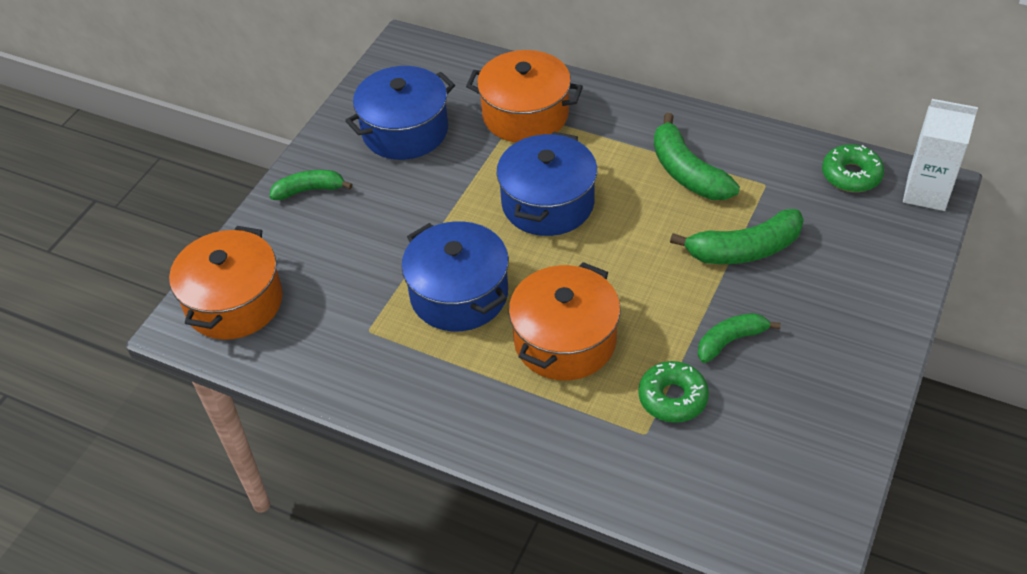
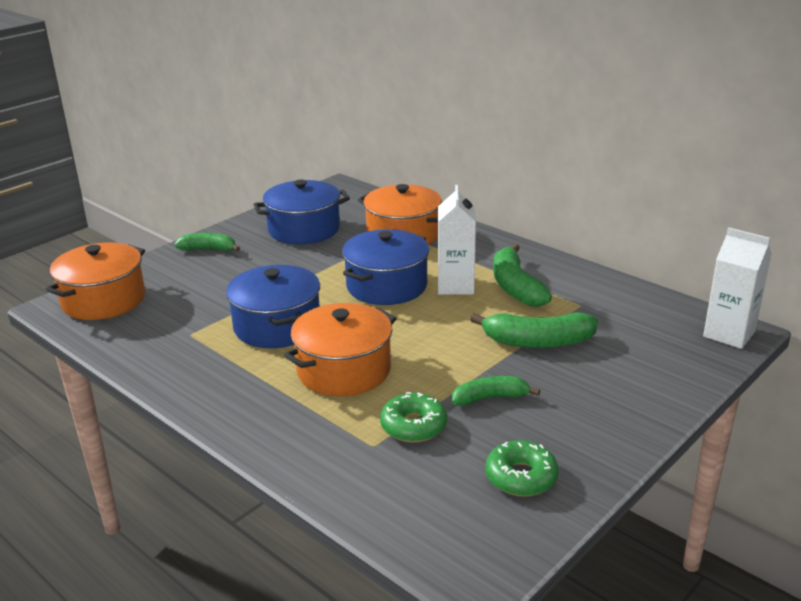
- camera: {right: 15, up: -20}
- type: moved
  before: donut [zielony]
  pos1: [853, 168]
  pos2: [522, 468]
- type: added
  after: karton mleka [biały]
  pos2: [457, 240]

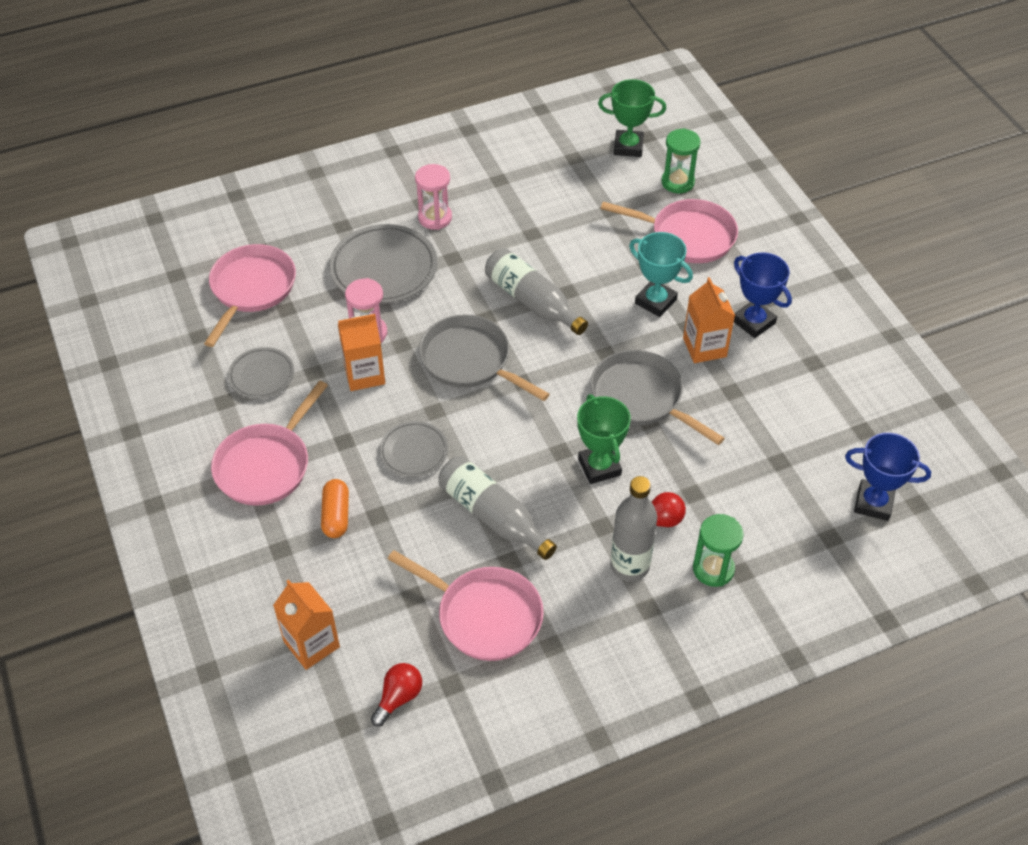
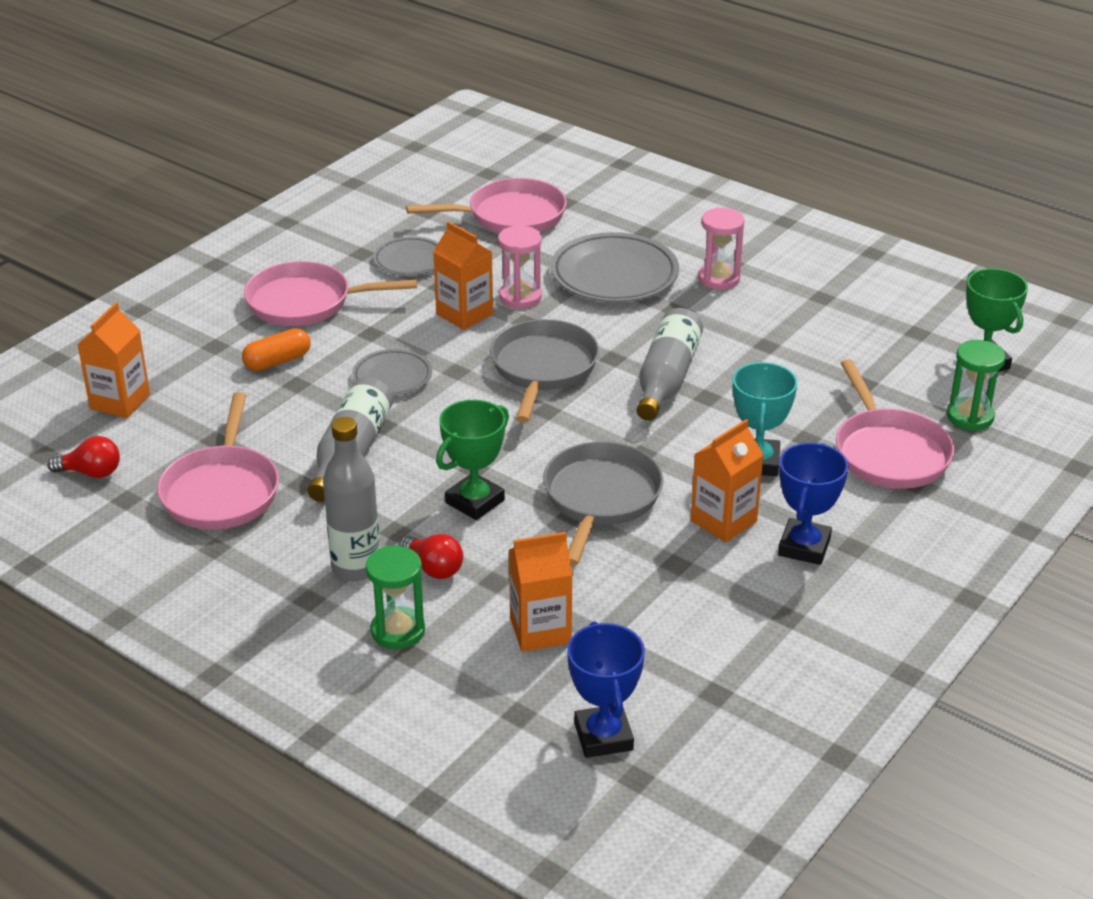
- camera: {right: 60, up: -15}
- type: added
  after: karton mleka [pomarańczowy]
  pos2: [541, 592]

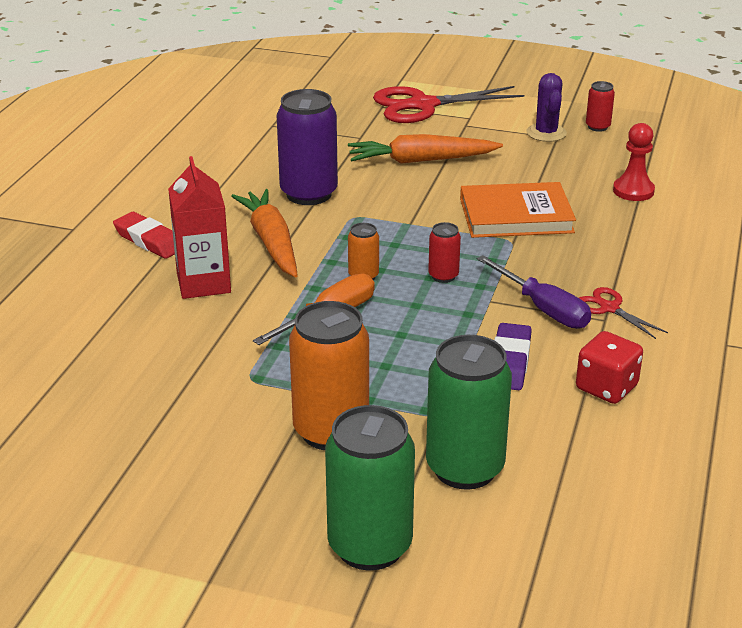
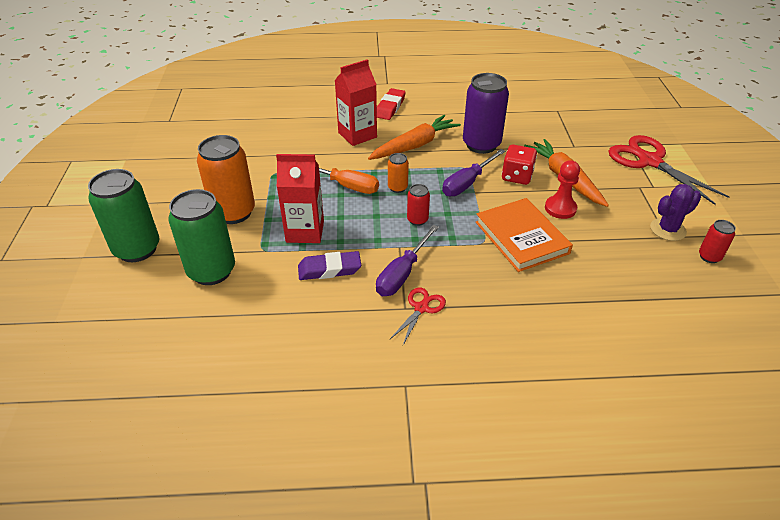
- camera: {right: 70, up: 10}
- type: moved
  before: pionek [czerwony]
  pos1: [634, 162]
  pos2: [562, 189]
- type: moved
  before: kostka do gry [czerwony]
  pos1: [609, 367]
  pos2: [519, 165]
- type: added
  after: śrubokręt [fioletowy]
  pos2: [473, 172]
- type: added
  after: karton mleka [czerwony]
  pos2: [300, 198]

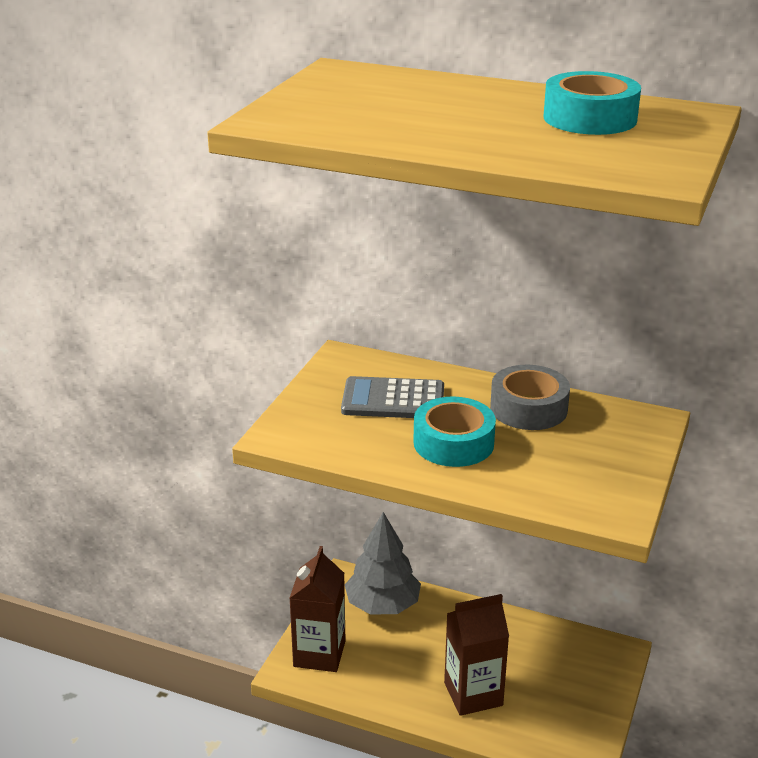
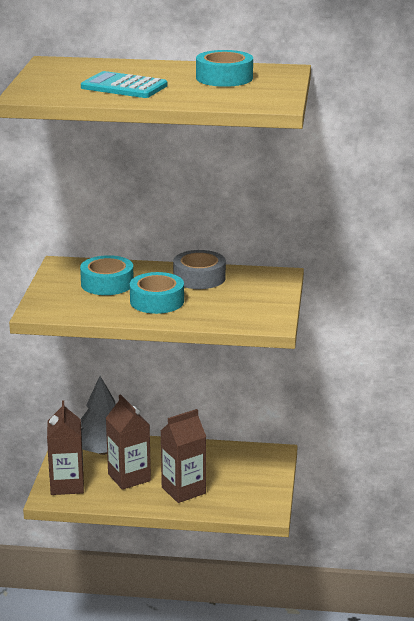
- camera: {right: -15, up: -5}
- type: replaced
  before: kalkulator [szary]
  after: taśma klejąca [turkusowy]
  pos1: [392, 397]
  pos2: [107, 275]
- type: added
  after: kalkulator [turkusowy]
  pos2: [124, 84]
- type: added
  after: karton mleka [brązowy]
  pos2: [128, 442]

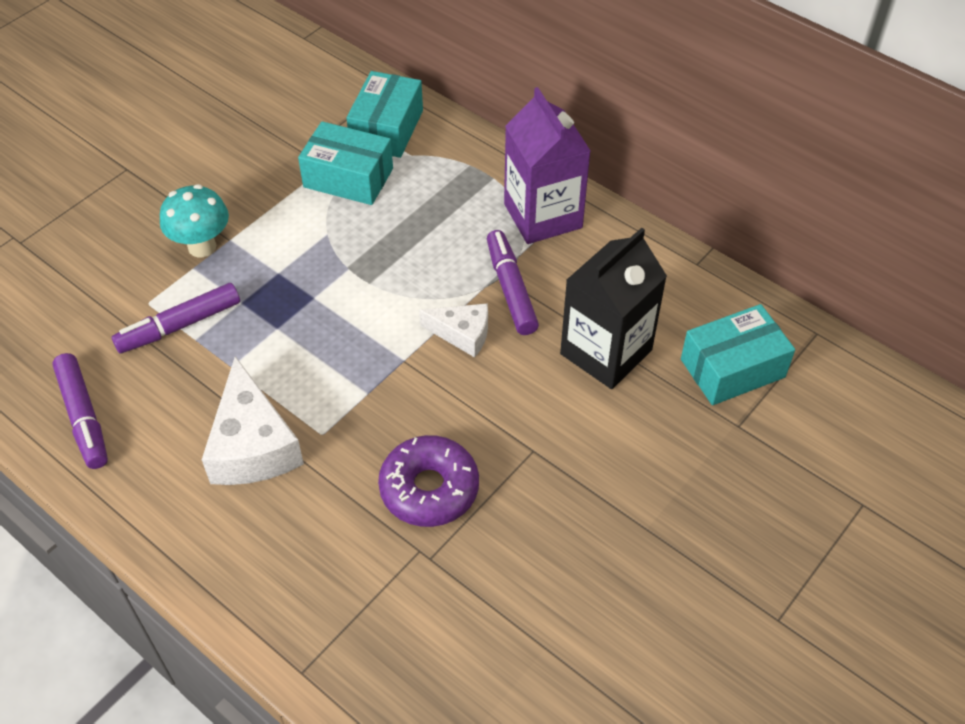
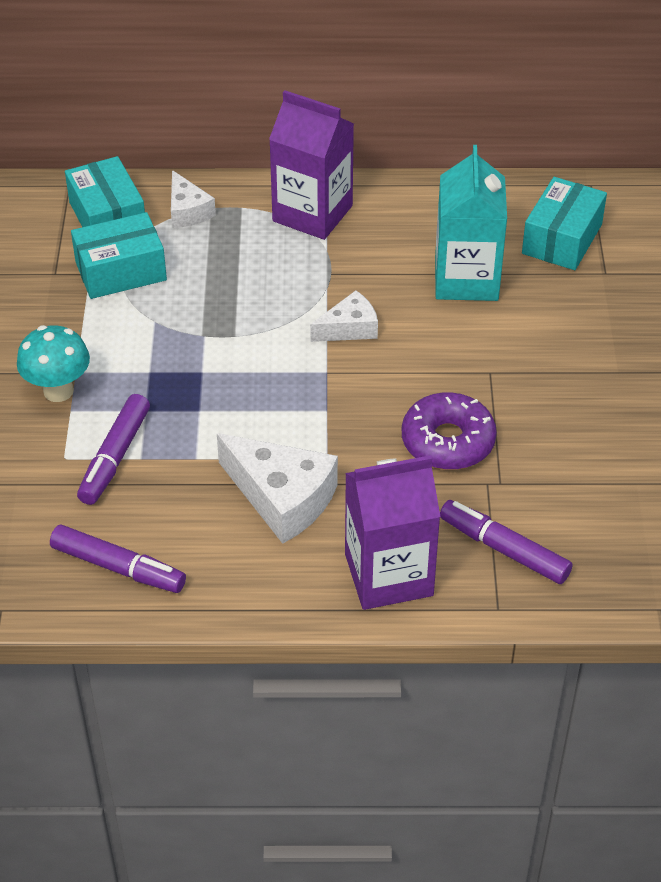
- camera: {right: -40, up: -5}
- type: recoloured
  before: karton mleka [czarny]
  after: karton mleka [turkusowy]
  pos1: [613, 308]
  pos2: [471, 223]
- type: moved
  before: flamaster [fioletowy]
  pos1: [513, 282]
  pos2: [506, 542]
- type: added
  after: ser [biały]
  pos2: [193, 199]
- type: added
  after: karton mleka [fioletowy]
  pos2: [393, 532]

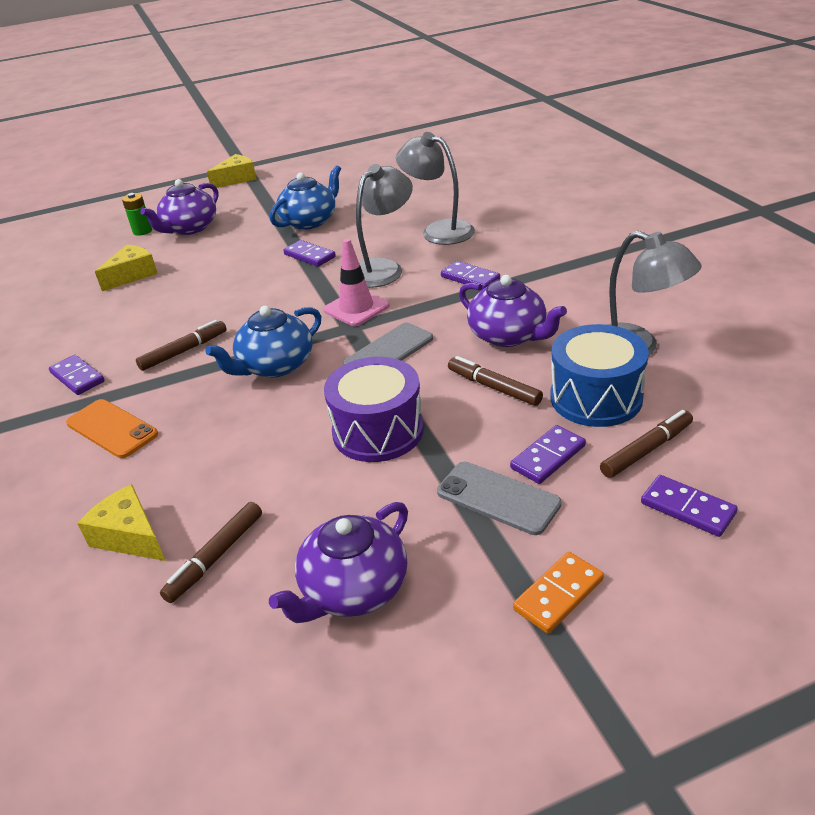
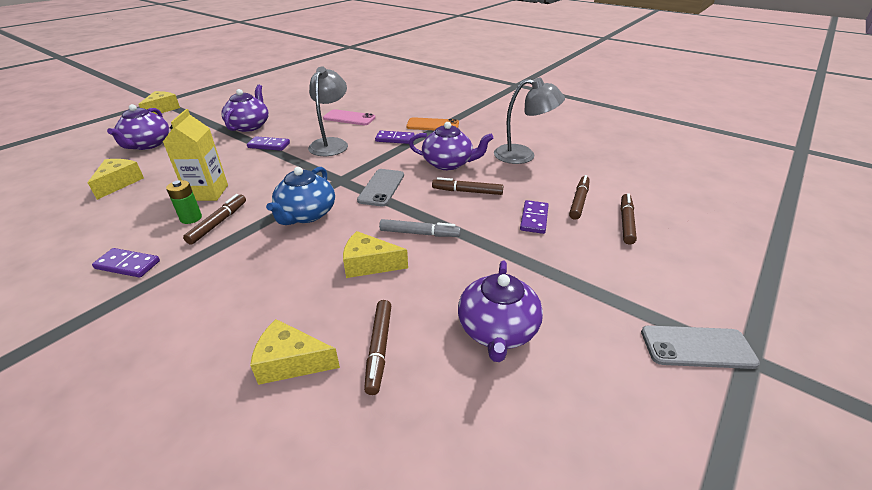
- camera: {right: -35, up: 0}
- type: replaced
  before: lampka [szary]
  after: telefon [różowy]
  pos1: [435, 188]
  pos2: [349, 117]
- type: recoloured
  before: imbryk [niebieski]
  after: imbryk [fioletowy]
  pos1: [305, 197]
  pos2: [245, 108]
- type: moved
  before: bateria [zielony]
  pos1: [137, 214]
  pos2: [184, 202]
- type: removed
  before: pachołek [różowy]
  pos1: [356, 282]
- type: removed
  before: bęben [niebieski]
  pos1: [599, 375]
- type: replaced
  before: bęben [fioletowy]
  after: flamaster [szary]
  pos1: [374, 409]
  pos2: [420, 228]
- type: moved
  before: telefon [pomarańczowy]
  pos1: [112, 428]
  pos2: [432, 123]
- type: moved
  before: telefon [szary]
  pos1: [499, 498]
  pos2: [700, 347]
- type: replaced
  before: kostka domina [fioletowy]
  after: flamaster [brązowy]
  pos1: [689, 506]
  pos2: [629, 219]
- type: removed
  before: kostka domina [pomarańczowy]
  pos1: [558, 593]
- type: added
  after: karton mleka [żółty]
  pos2: [195, 155]
- type: added
  after: ser [żółty]
  pos2: [375, 254]

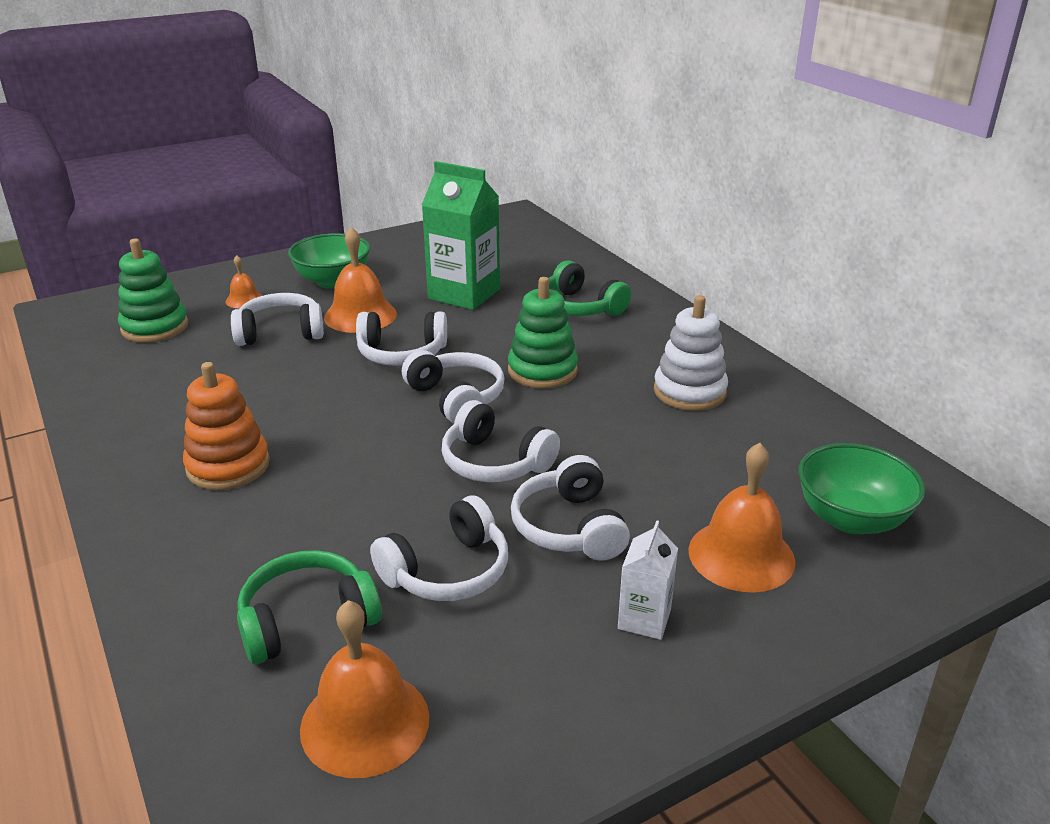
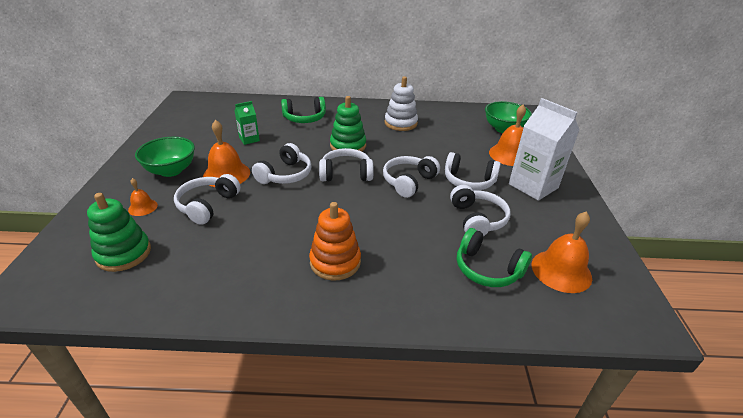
- camera: {right: -60, up: 5}
- type: resized
  before: karton mleka [zielony]
  pos1: [461, 235]
  pos2: [247, 123]
  scale: 0.51
- type: turned
  before: słuchawki [biały]
  pos1: [501, 441]
  pos2: [411, 177]
  turn: 150
- type: resized
  before: karton mleka [biały]
  pos1: [648, 580]
  pos2: [544, 149]
  scale: 1.97
- type: turned
  before: słuchawki [zielony]
  pos1: [309, 607]
  pos2: [494, 257]
  turn: -60

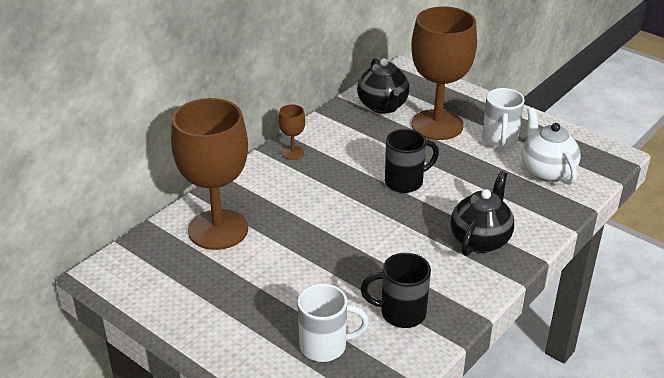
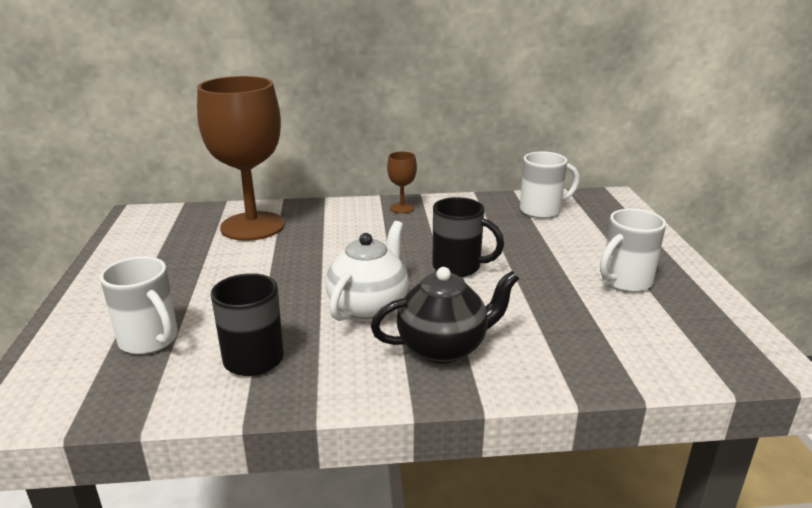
- camera: {right: 45, up: -10}
- type: removed
  before: kielich [brązowy]
  pos1: [444, 73]
- type: replaced
  before: imbryk [czarny]
  after: kubek [biały]
  pos1: [383, 86]
  pos2: [550, 185]
- type: moved
  before: imbryk [biały]
  pos1: [551, 146]
  pos2: [367, 271]

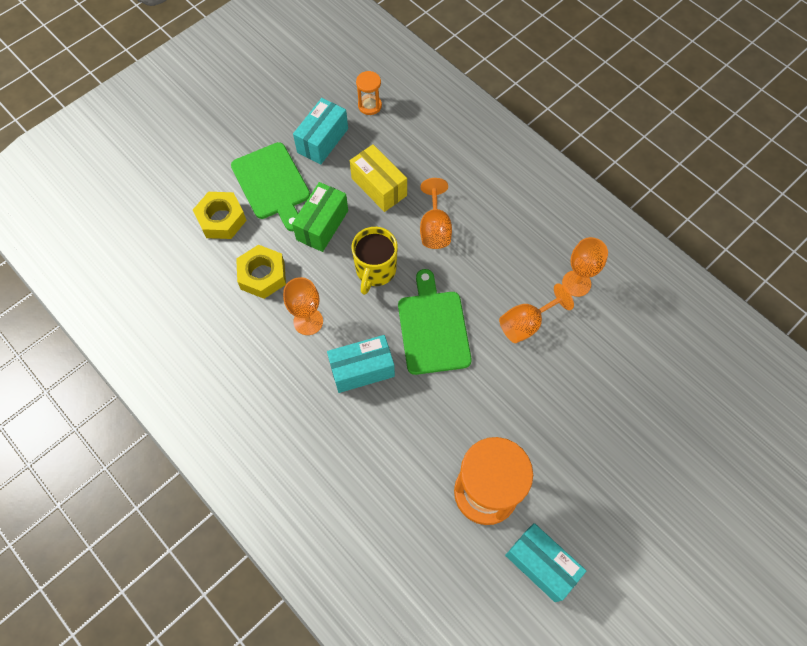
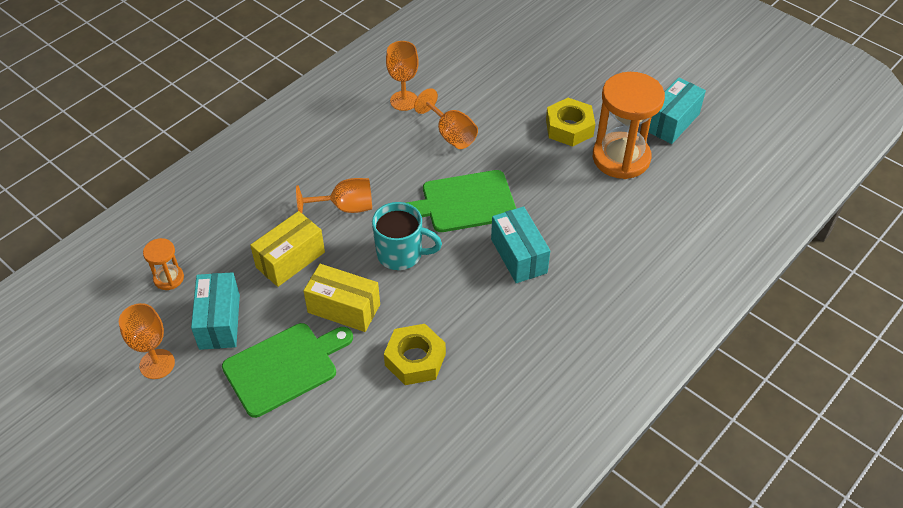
- camera: {right: -95, up: -15}
- type: turned
  before: pudełko [turkusowy]
  pos1: [320, 131]
  pos2: [215, 311]
  turn: 60
- type: recoloured
  before: pudełko [zielony]
  after: pudełko [żółty]
  pos1: [320, 217]
  pos2: [341, 298]
- type: moved
  before: nakrętka [żółty]
  pos1: [220, 215]
  pos2: [570, 122]
- type: recoloured
  before: kubek [żółty]
  after: kubek [turkusowy]
  pos1: [375, 261]
  pos2: [407, 236]
- type: moved
  before: kielich [pomarańczowy]
  pos1: [303, 306]
  pos2: [147, 341]

